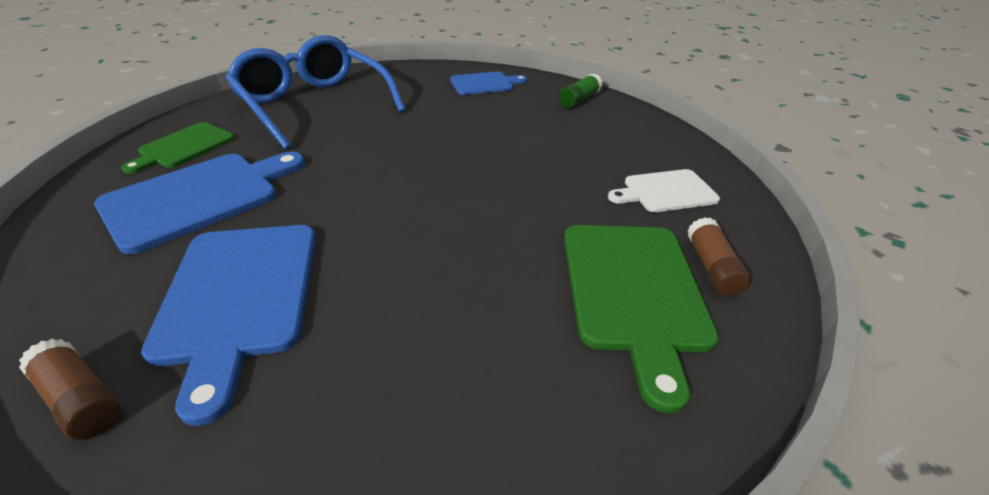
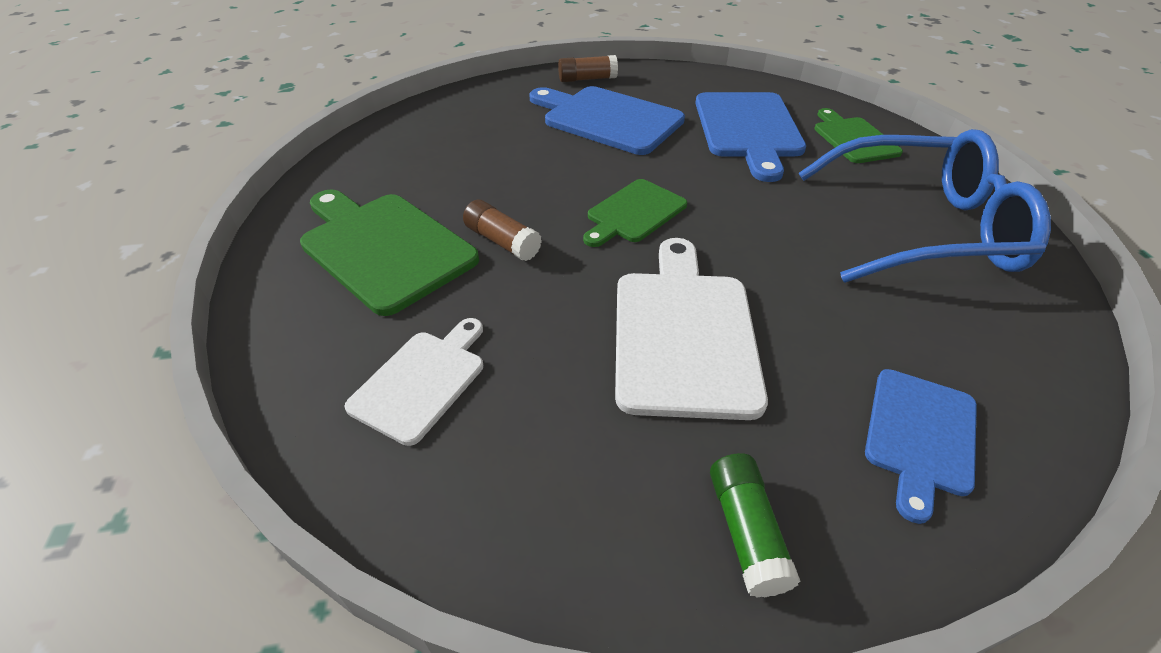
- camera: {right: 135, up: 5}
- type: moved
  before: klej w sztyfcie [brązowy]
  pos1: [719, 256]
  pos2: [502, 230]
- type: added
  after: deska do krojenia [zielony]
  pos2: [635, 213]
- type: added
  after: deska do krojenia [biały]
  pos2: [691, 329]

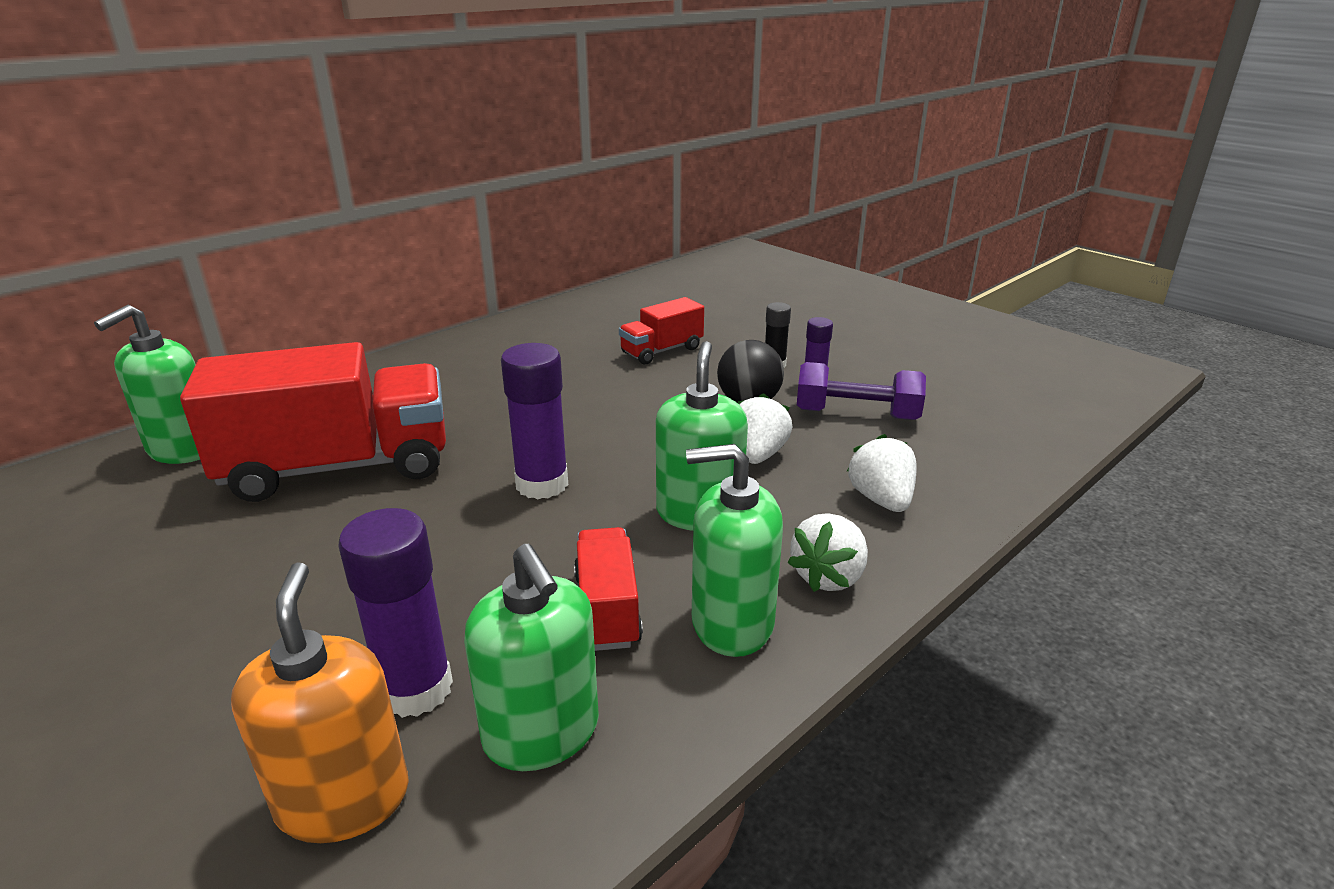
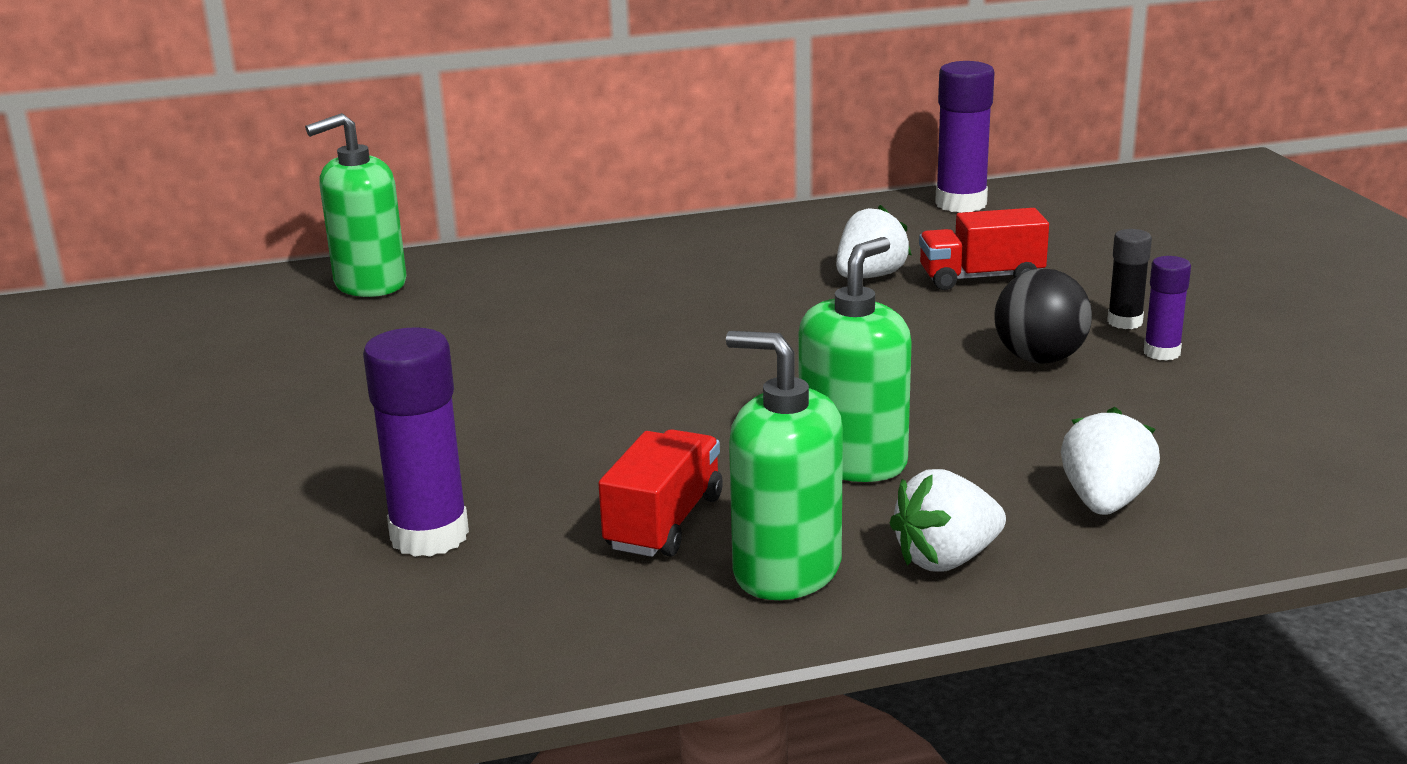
- camera: {right: 30, up: -5}
- type: removed
  before: ciężarówka [czerwony]
  pos1: [313, 422]
- type: moved
  before: klej w sztyfcie [fioletowy]
  pos1: [534, 421]
  pos2: [965, 137]
- type: removed
  before: hantel [fioletowy]
  pos1: [861, 391]
- type: moved
  before: truskawka [biały]
  pos1: [765, 428]
  pos2: [874, 241]
- type: removed
  before: dozownik mydła [zielony]
  pos1: [531, 657]
- type: removed
  before: dozownik mydła [pomarańczowy]
  pos1: [320, 702]

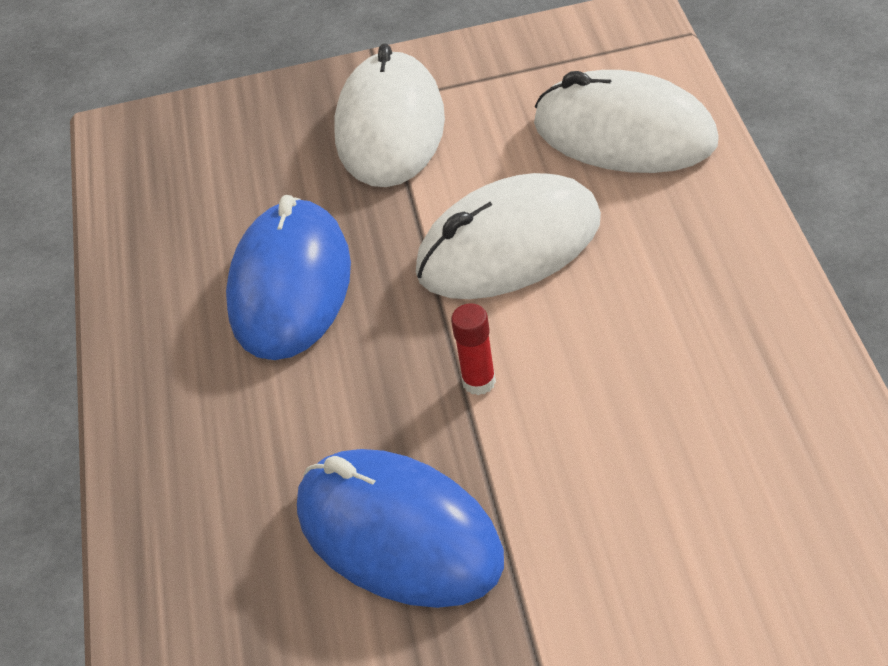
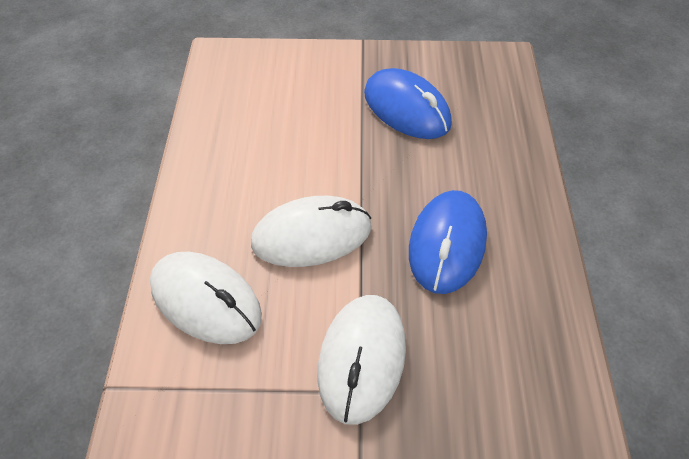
- camera: {right: -175, up: 5}
- type: removed
  before: klej w sztyfcie [czerwony]
  pos1: [473, 349]

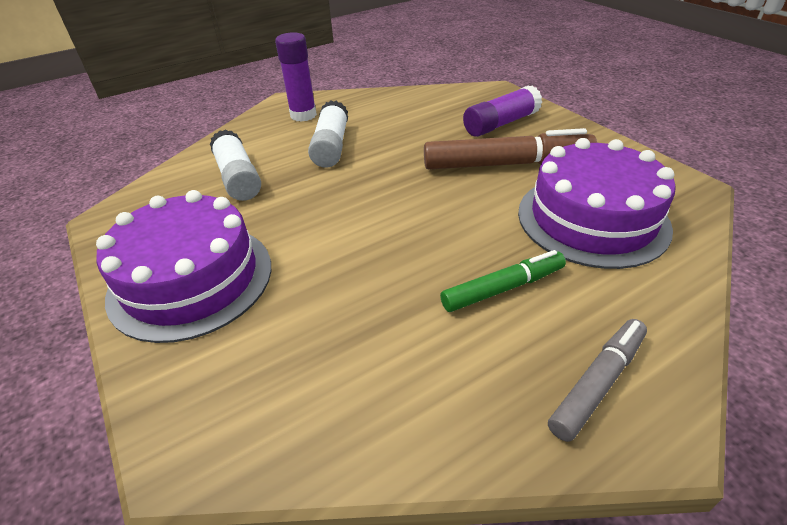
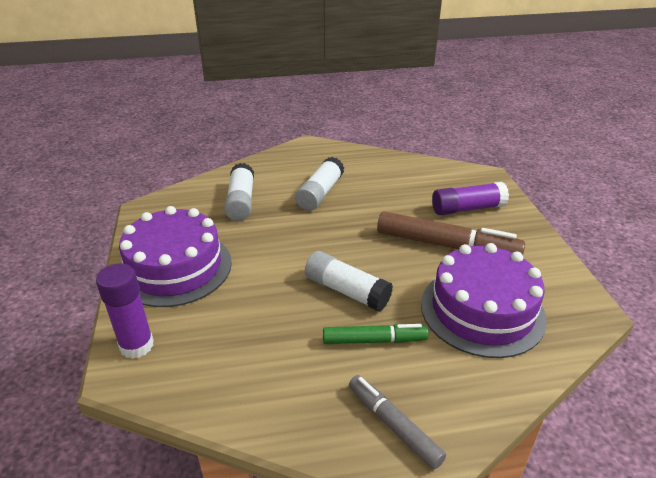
- camera: {right: 20, up: -5}
- type: moved
  before: klej w sztyfcie [fioletowy]
  pos1: [296, 77]
  pos2: [125, 311]
- type: turned
  before: flamaster [szary]
  pos1: [597, 380]
  pos2: [397, 422]
  turn: -105
- type: added
  after: klej w sztyfcie [biały]
  pos2: [349, 281]

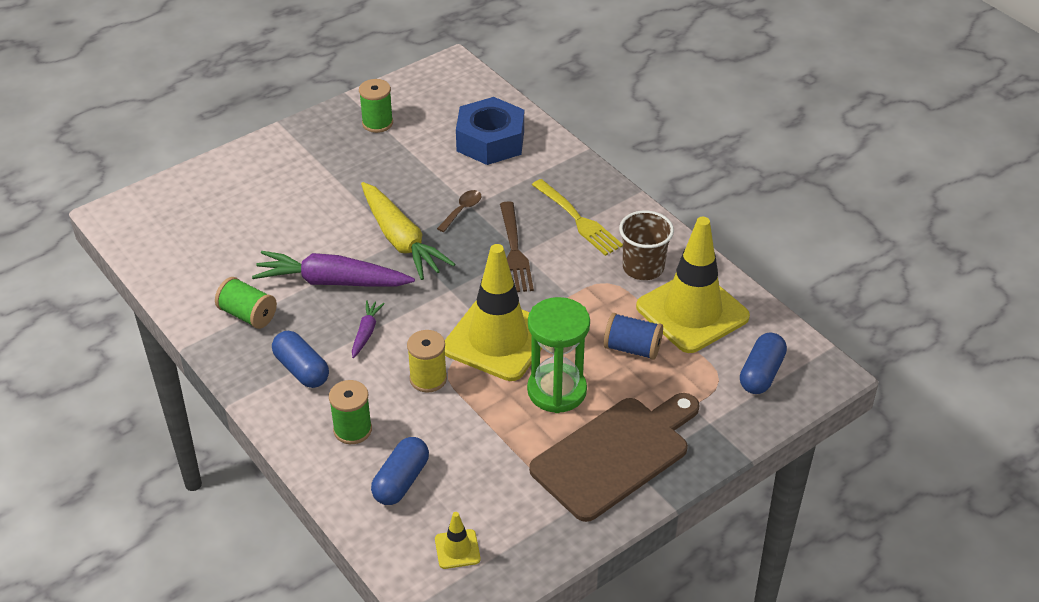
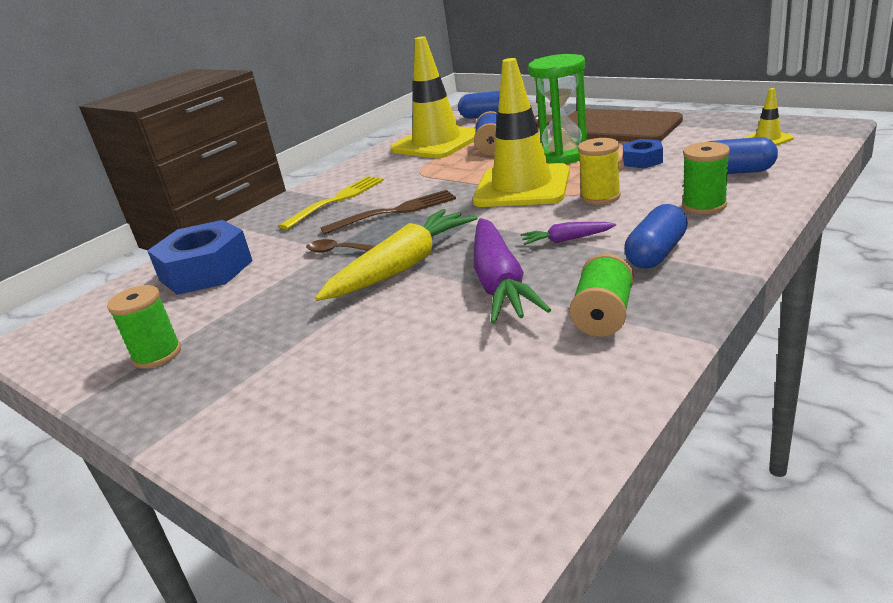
- camera: {right: -100, up: -15}
- type: removed
  before: szklanka [brązowy]
  pos1: [646, 245]
- type: added
  after: nakrętka [niebieski]
  pos2: [643, 154]

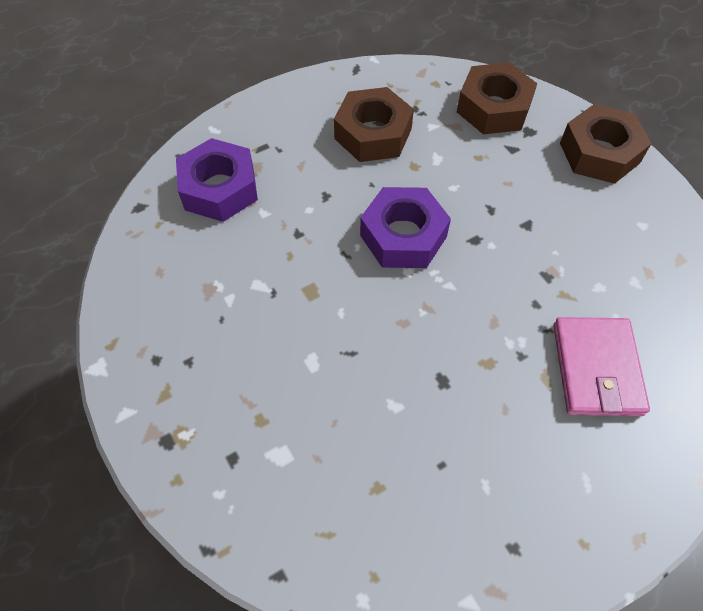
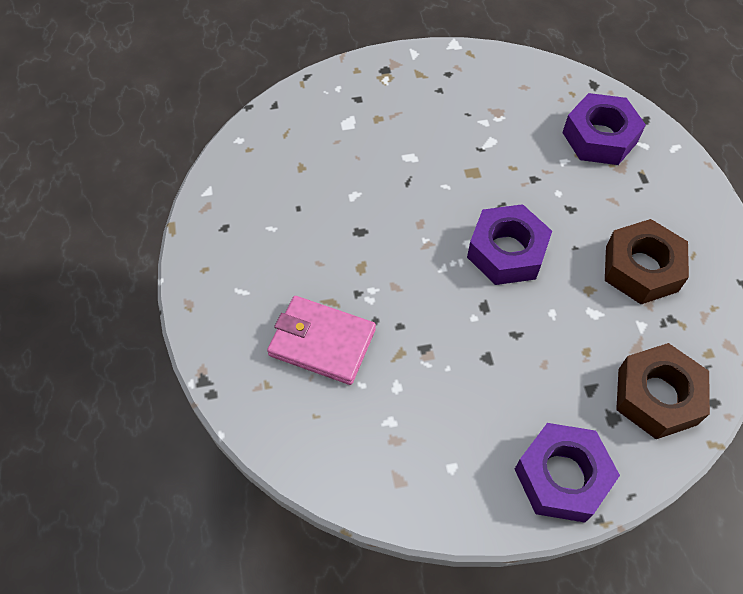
- camera: {right: 110, up: 0}
- type: recoloured
  before: nakrętka [brązowy]
  after: nakrętka [fioletowy]
  pos1: [606, 144]
  pos2: [567, 473]

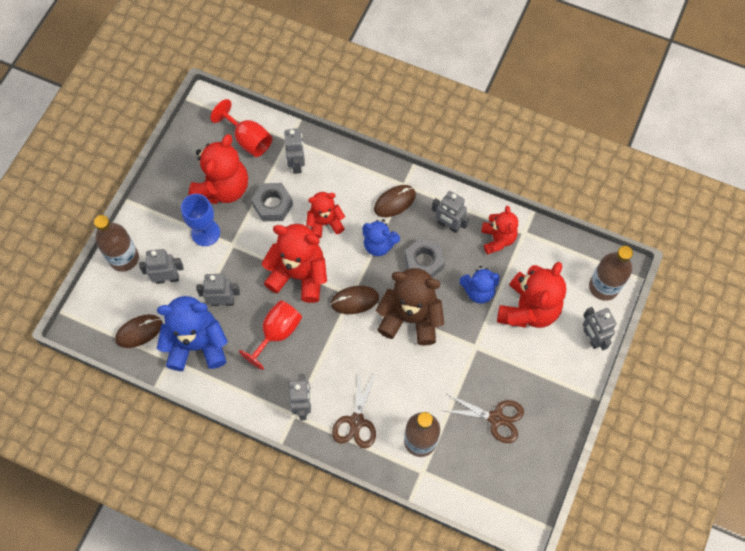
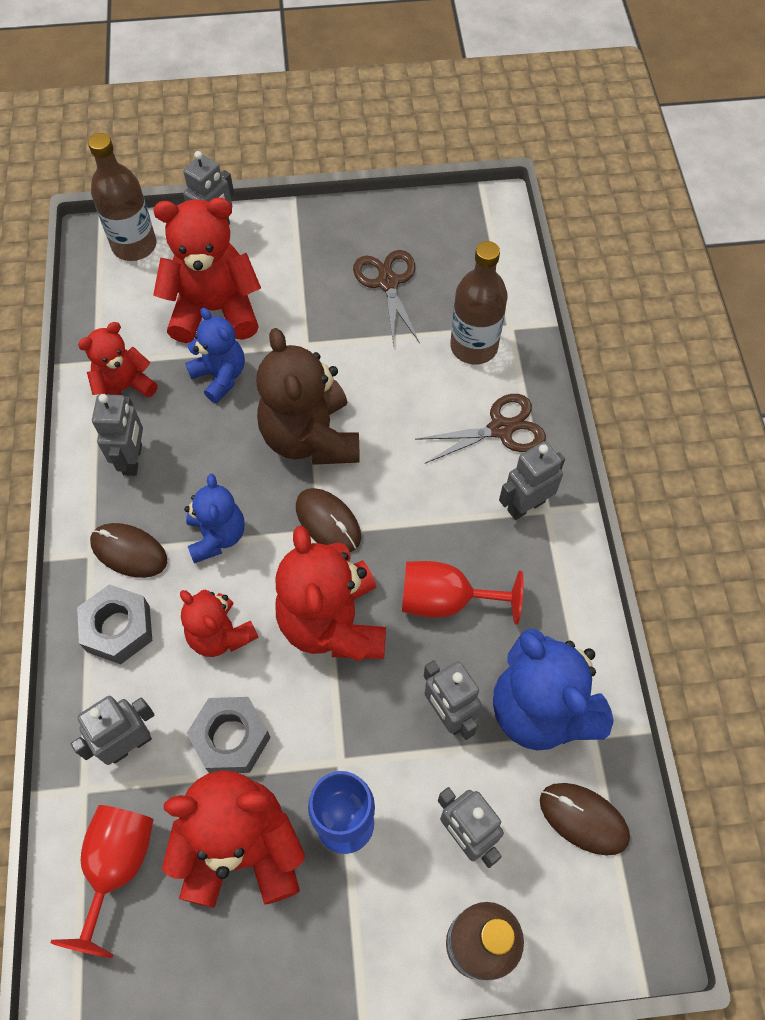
- camera: {right: -120, up: -5}
- type: moved
  before: nakrętka [szary]
  pos1: [425, 258]
  pos2: [114, 624]

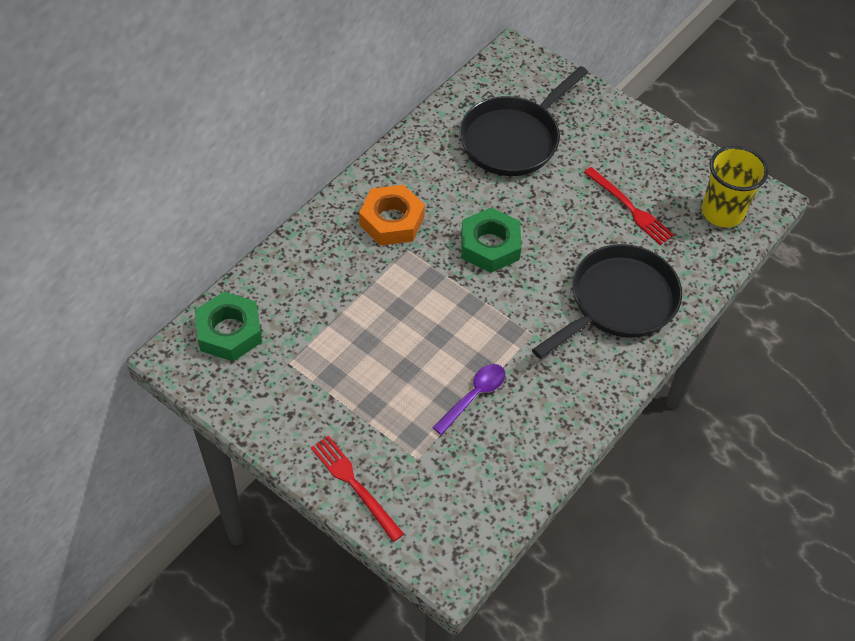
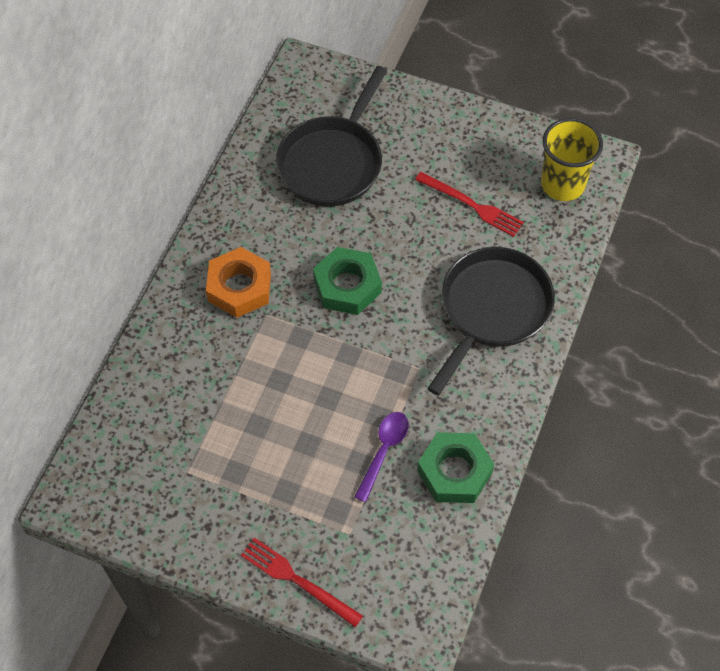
- camera: {right: -15, up: 5}
- type: moved
  before: nakrętka [zielony]
  pos1: [228, 326]
  pos2: [455, 467]

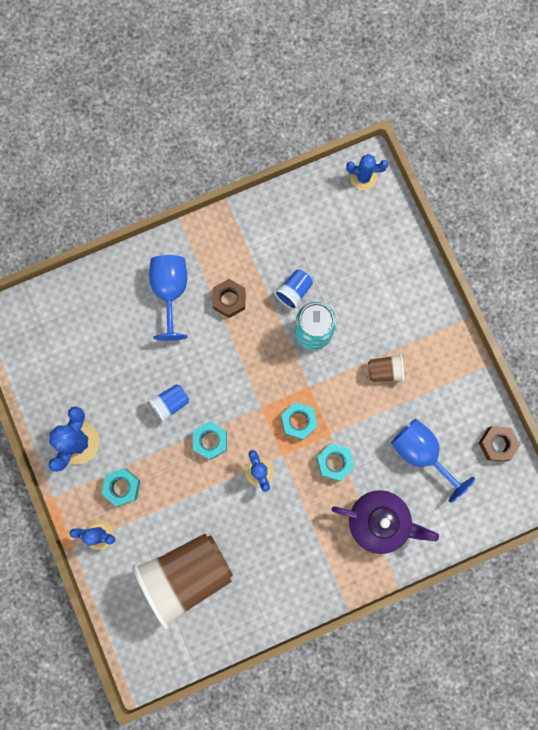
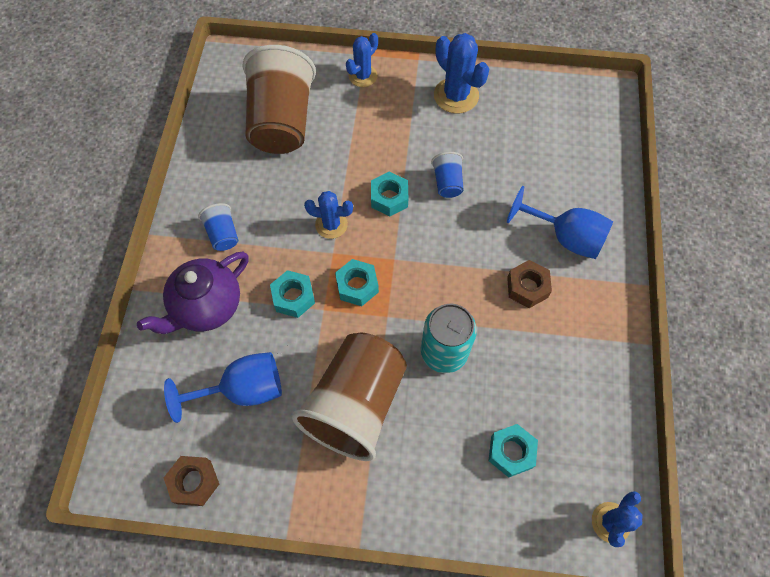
- camera: {right: 120, up: -15}
- type: moved
  before: szklanka [niebieski]
  pos1: [293, 289]
  pos2: [218, 227]
- type: resized
  before: szklanka [brązowy]
  pos1: [386, 367]
  pos2: [349, 397]
  scale: 2.33
- type: moved
  before: nakrętka [turkusowy]
  pos1: [121, 487]
  pos2: [513, 450]

